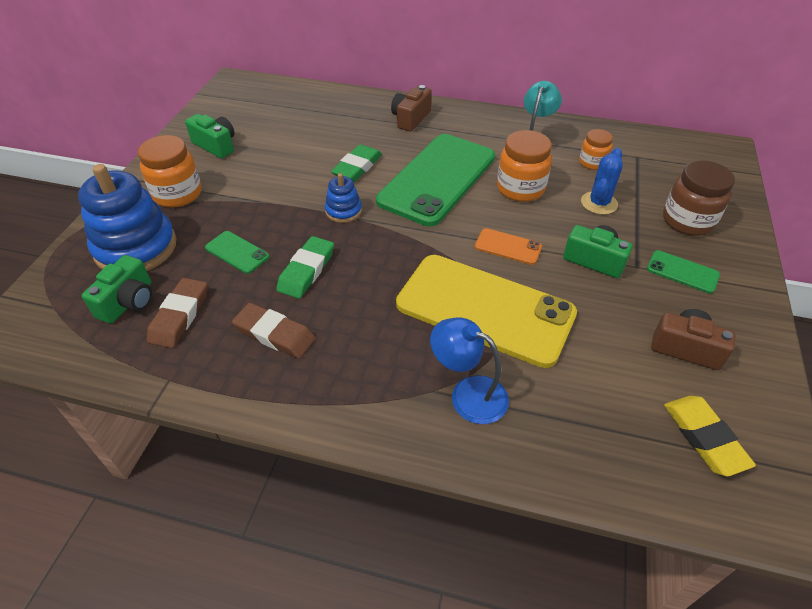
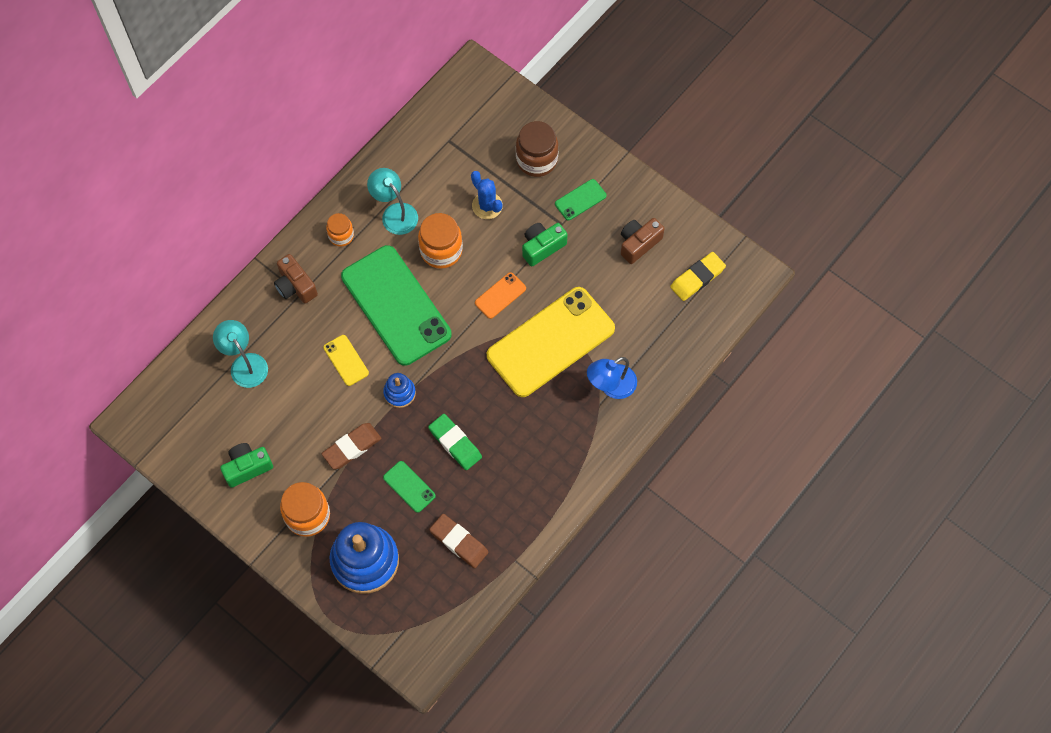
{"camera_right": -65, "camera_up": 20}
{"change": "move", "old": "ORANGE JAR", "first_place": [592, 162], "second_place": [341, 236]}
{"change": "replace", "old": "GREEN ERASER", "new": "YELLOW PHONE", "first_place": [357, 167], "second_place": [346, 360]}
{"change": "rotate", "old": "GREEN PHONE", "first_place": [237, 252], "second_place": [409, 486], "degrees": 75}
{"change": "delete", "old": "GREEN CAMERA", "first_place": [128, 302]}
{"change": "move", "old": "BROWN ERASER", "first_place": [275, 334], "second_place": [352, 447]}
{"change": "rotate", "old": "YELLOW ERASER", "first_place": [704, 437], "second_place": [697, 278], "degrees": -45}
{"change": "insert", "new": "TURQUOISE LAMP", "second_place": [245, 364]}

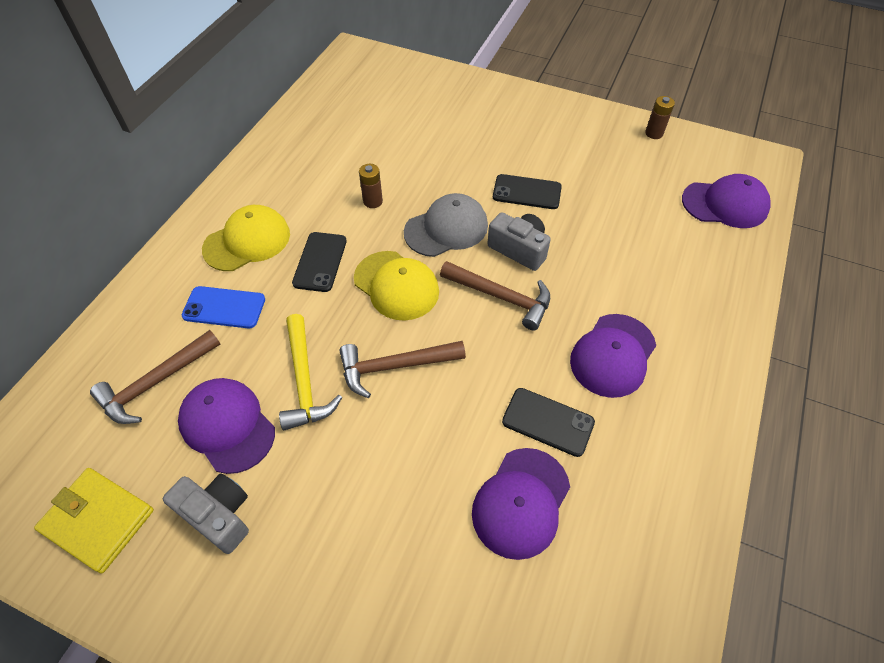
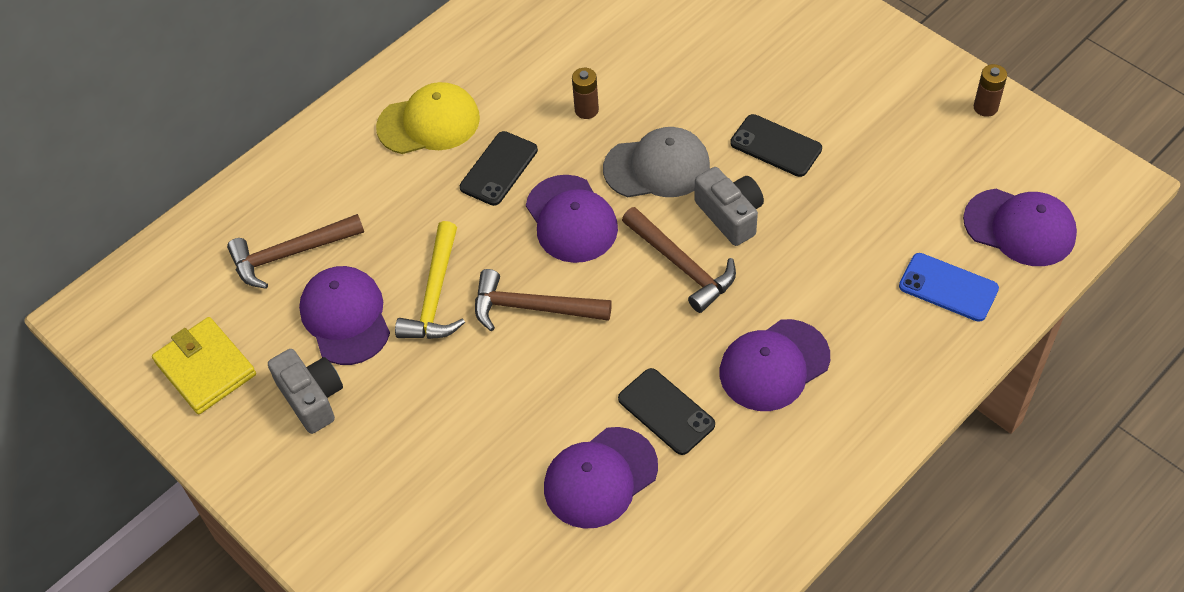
{"camera_right": 25, "camera_up": 0}
{"change": "recolor", "old": "YELLOW CAP", "new": "PURPLE CAP", "first_place": [396, 285], "second_place": [571, 219]}
{"change": "move", "old": "BLUE PHONE", "first_place": [224, 307], "second_place": [948, 287]}

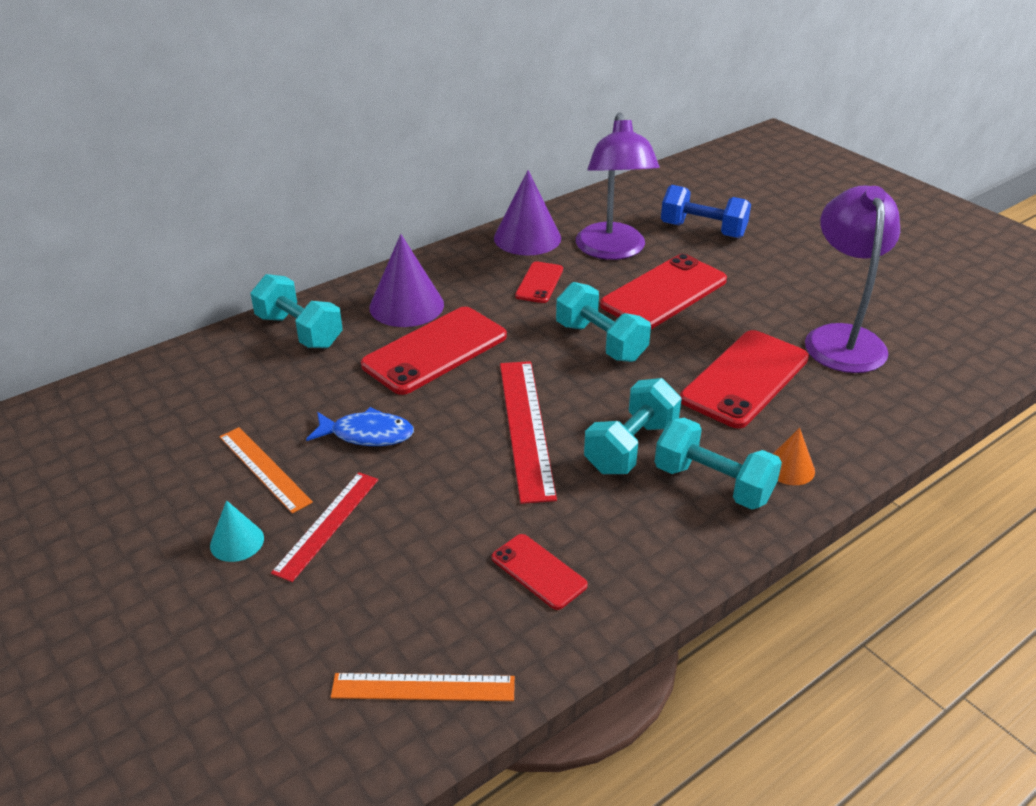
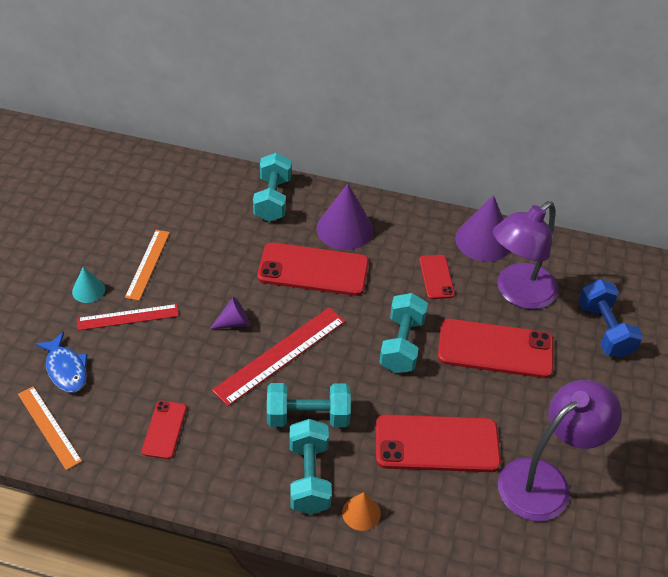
{"camera_right": 50, "camera_up": 10}
{"change": "rotate", "old": "RED PHONE", "first_place": [539, 283], "second_place": [436, 277], "degrees": -75}
{"change": "move", "old": "BLUE FISH", "first_place": [367, 434], "second_place": [66, 369]}
{"change": "insert", "new": "PURPLE CONE", "second_place": [234, 322]}

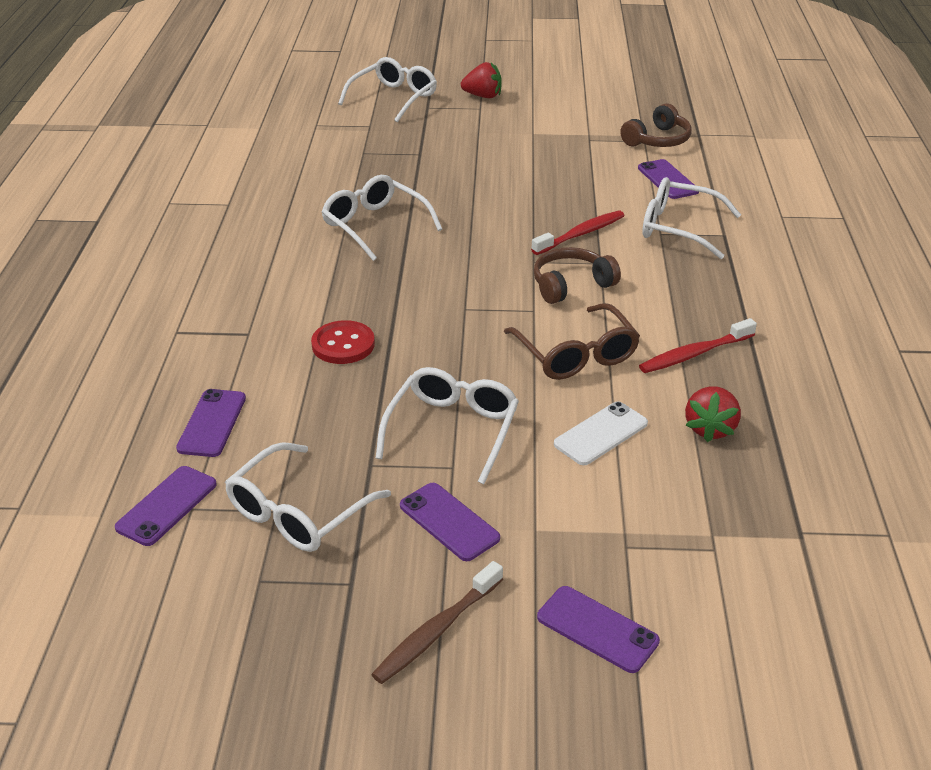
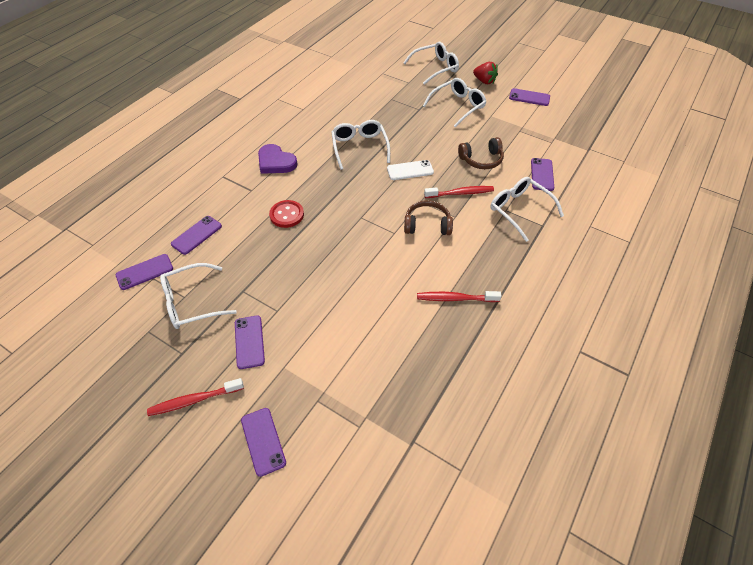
{"camera_right": 30, "camera_up": 15}
{"change": "move", "old": "BROWN HEADPHONES", "first_place": [658, 140], "second_place": [481, 160]}
{"change": "delete", "old": "BROWN GLASSES", "first_place": [576, 354]}
{"change": "move", "old": "WHITE GLASSES", "first_place": [452, 430], "second_place": [457, 106]}
{"change": "delete", "old": "RED STRAWBERRY", "first_place": [710, 428]}
{"change": "move", "old": "WHITE PHONE", "first_place": [601, 434], "second_place": [410, 170]}
{"change": "recolor", "old": "BROWN TOOTHBRUSH", "new": "RED TOOTHBRUSH", "first_place": [437, 630], "second_place": [195, 400]}
{"change": "insert", "new": "PURPLE PHONE", "second_place": [529, 97]}
{"change": "insert", "new": "PURPLE HEART", "second_place": [276, 162]}

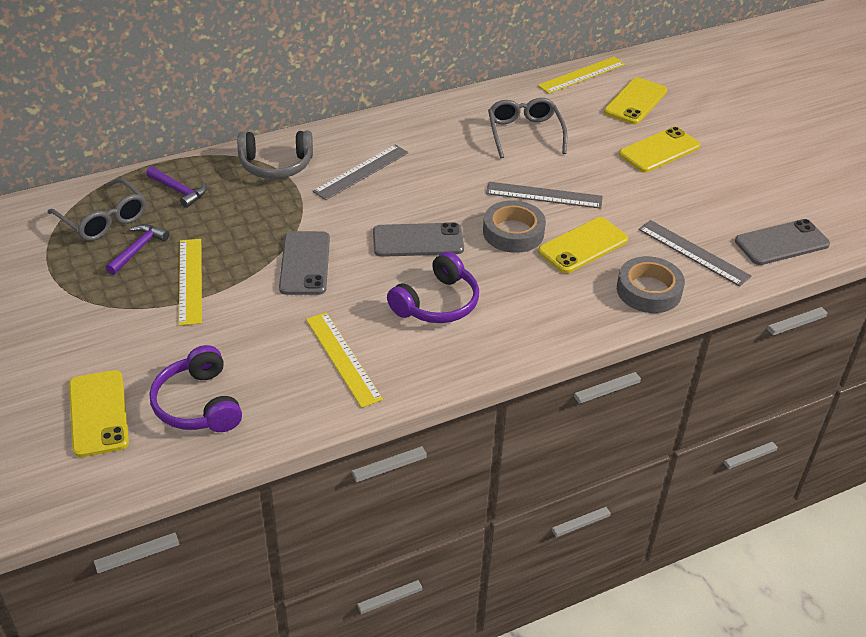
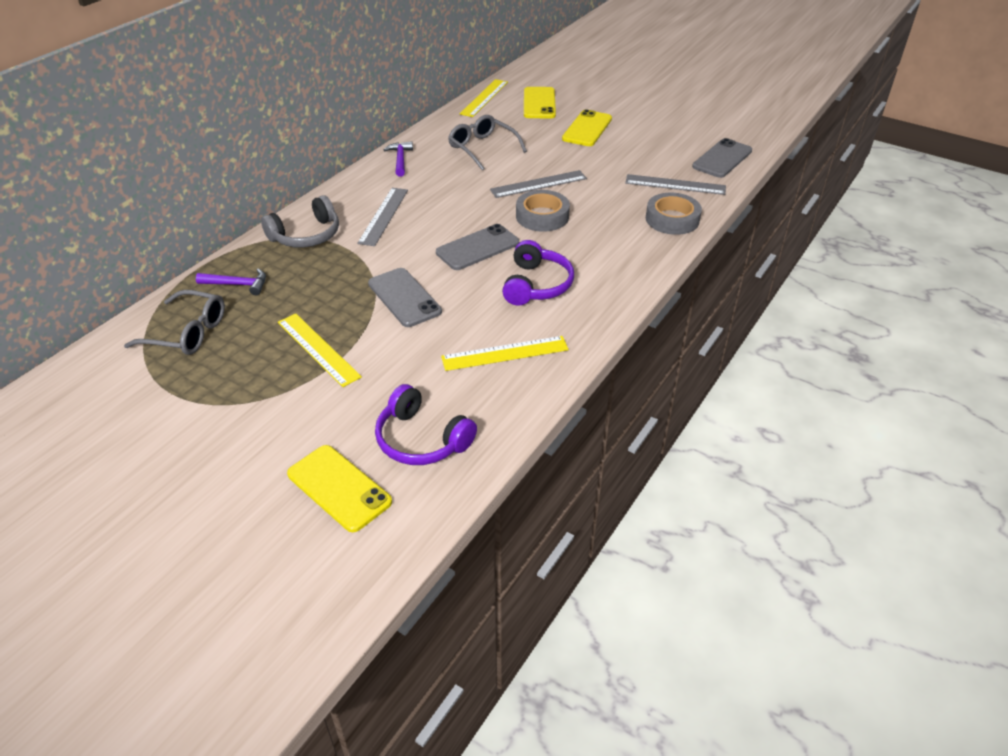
{"camera_right": -30, "camera_up": 0}
{"change": "delete", "old": "YELLOW PHONE", "first_place": [583, 246]}
{"change": "move", "old": "PURPLE HAMMER", "first_place": [138, 249], "second_place": [400, 160]}
{"change": "rotate", "old": "YELLOW RULER", "first_place": [342, 358], "second_place": [505, 353], "degrees": -45}

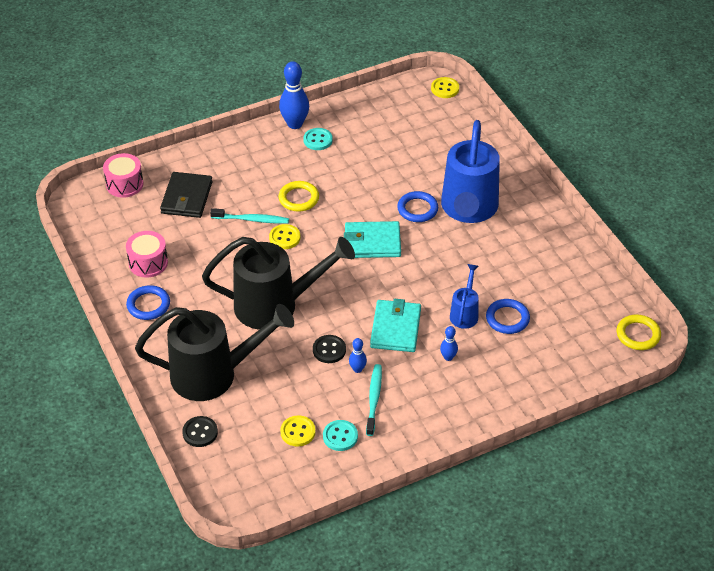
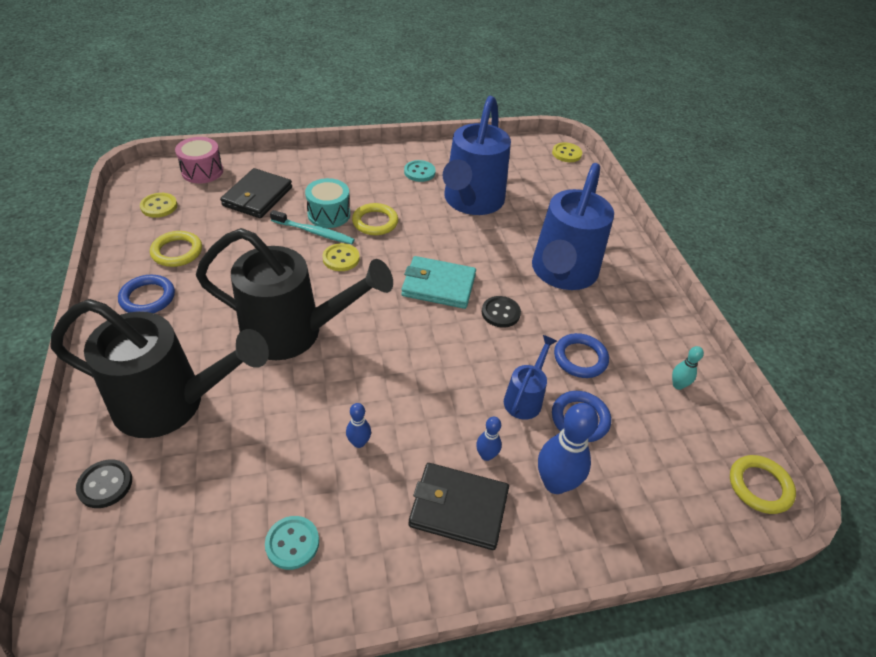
{"camera_right": 10, "camera_up": 0}
{"change": "move", "old": "BLUE BOWLING PIN", "first_place": [295, 124], "second_place": [555, 483]}
{"change": "move", "old": "BLUE RING", "first_place": [417, 209], "second_place": [580, 358]}
{"change": "replace", "old": "PINK DRUM", "new": "YELLOW RING", "first_place": [148, 263], "second_place": [177, 252]}
{"change": "delete", "old": "TURQUOISE WALLET", "first_place": [395, 328]}
{"change": "move", "old": "BLACK BUTTON", "first_place": [329, 350], "second_place": [500, 313]}
{"change": "delete", "old": "TURQUOISE TOOTHBRUSH", "first_place": [374, 399]}
{"change": "move", "old": "YELLOW BUTTON", "first_place": [298, 432], "second_place": [159, 206]}
{"change": "insert", "new": "BLUE WATERING CAN", "second_place": [471, 202]}
{"change": "insert", "new": "TURQUOISE DRUM", "second_place": [329, 214]}
{"change": "insert", "new": "TURQUOISE BOWLING PIN", "second_place": [678, 385]}
{"change": "insert", "new": "BLACK WALLET", "second_place": [458, 508]}

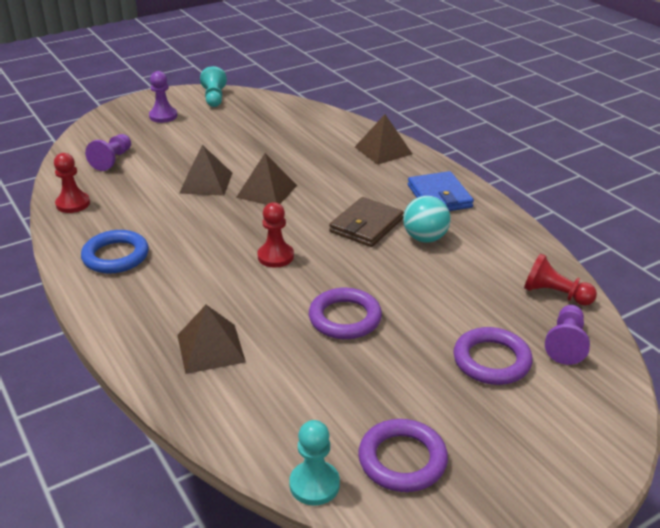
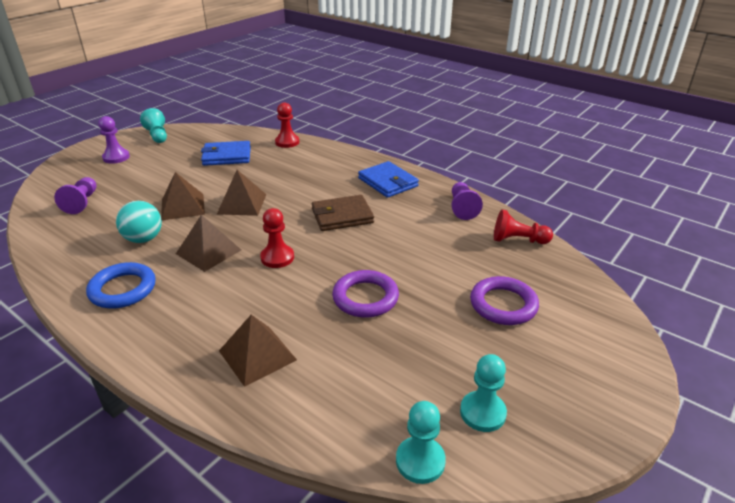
{"camera_right": -20, "camera_up": 0}
{"change": "move", "old": "BROWN PYRAMID", "first_place": [383, 150], "second_place": [208, 251]}
{"change": "move", "old": "RED PAWN", "first_place": [73, 204], "second_place": [287, 142]}
{"change": "move", "old": "TURQUOISE BALL", "first_place": [425, 238], "second_place": [144, 239]}
{"change": "rotate", "old": "BROWN WALLET", "first_place": [366, 225], "second_place": [342, 216], "degrees": 60}
{"change": "move", "old": "PURPLE PAWN", "first_place": [566, 344], "second_place": [462, 208]}
{"change": "replace", "old": "PURPLE RING", "new": "TURQUOISE PAWN", "first_place": [402, 460], "second_place": [482, 412]}
{"change": "insert", "new": "BLUE WALLET", "second_place": [227, 156]}

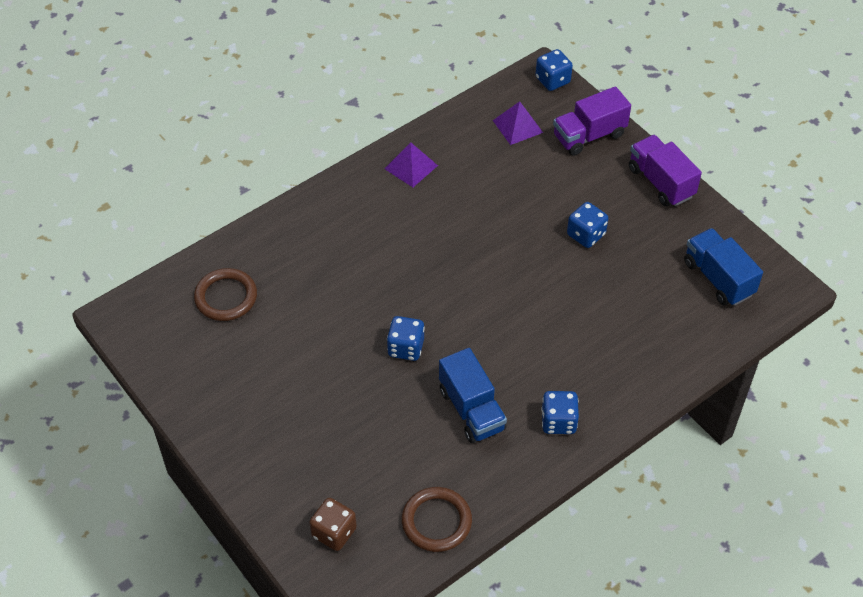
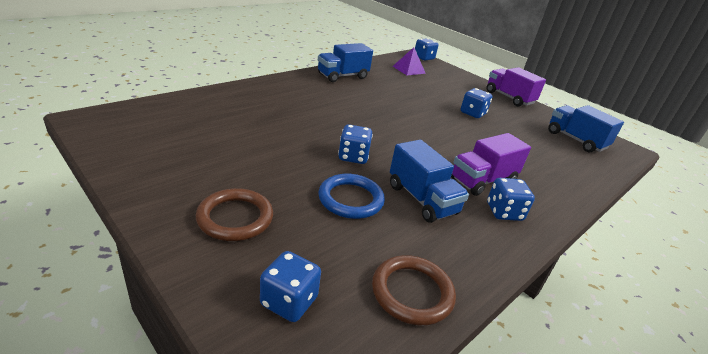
{"camera_right": -10, "camera_up": -20}
{"change": "move", "old": "PURPLE TRUCK", "first_place": [589, 136], "second_place": [482, 180]}
{"change": "replace", "old": "PURPLE PYRAMID", "new": "BLUE TRUCK", "first_place": [411, 167], "second_place": [343, 76]}
{"change": "move", "old": "BROWN RING", "first_place": [226, 297], "second_place": [235, 218]}
{"change": "recolor", "old": "BROWN DICE", "new": "BLUE DICE", "first_place": [334, 532], "second_place": [289, 301]}
{"change": "insert", "new": "BLUE RING", "second_place": [351, 199]}

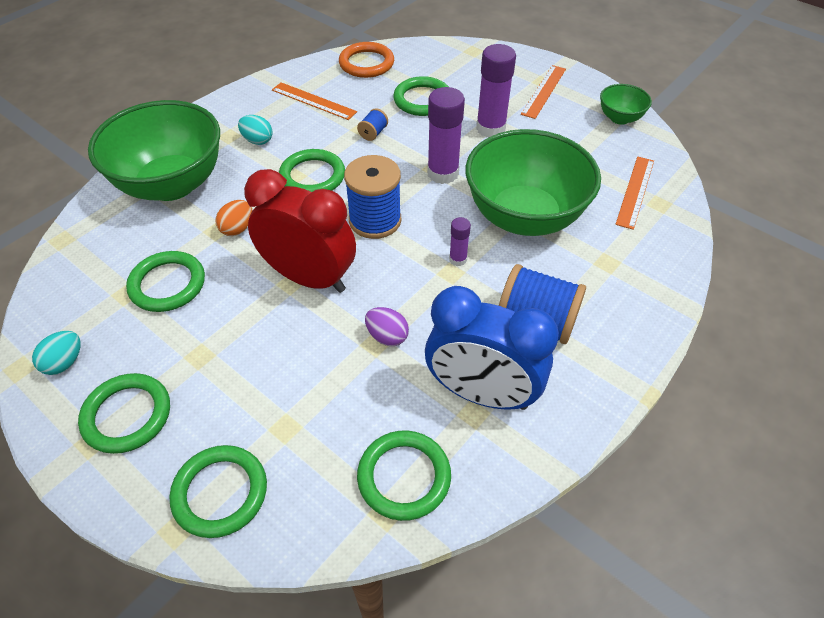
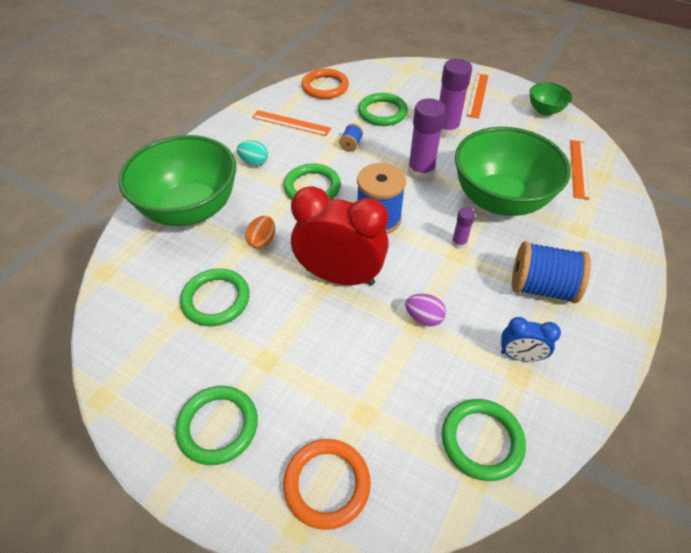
{"camera_right": -10, "camera_up": 0}
{"change": "resize", "old": "BLUE CLOCK", "first_place": [482, 393], "second_place": [520, 356], "factor": 0.49}
{"change": "delete", "old": "TURQUOISE EGG", "first_place": [64, 362]}
{"change": "recolor", "old": "GREEN RING", "new": "ORANGE RING", "first_place": [220, 493], "second_place": [327, 484]}

